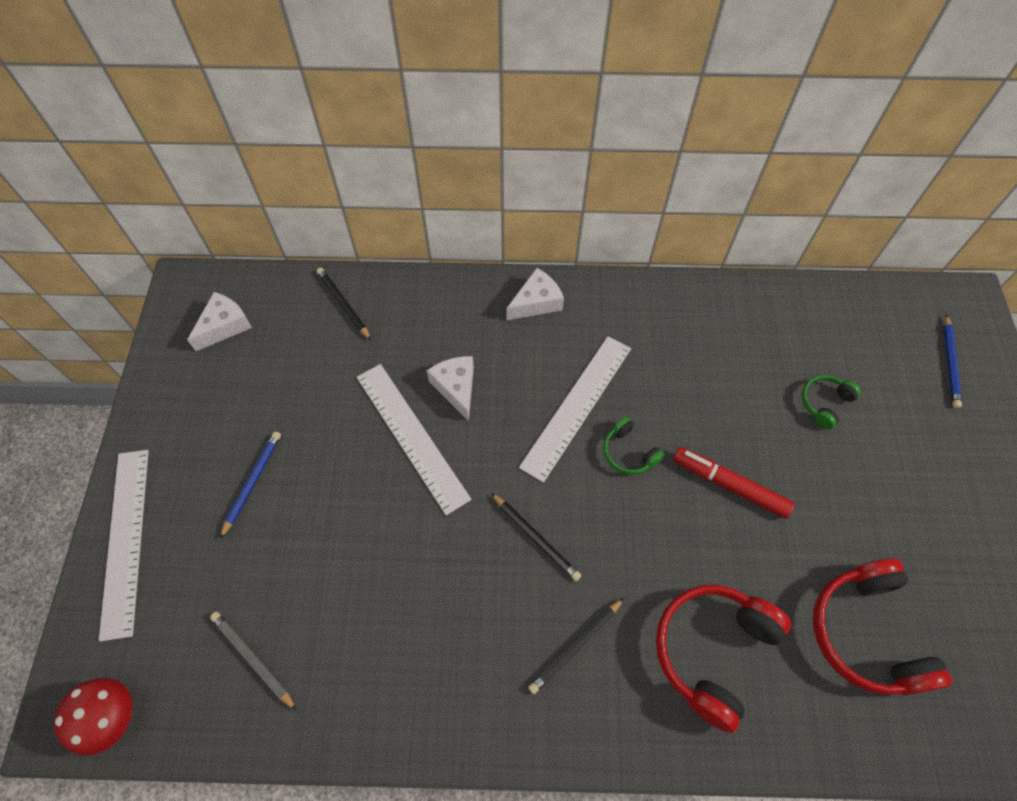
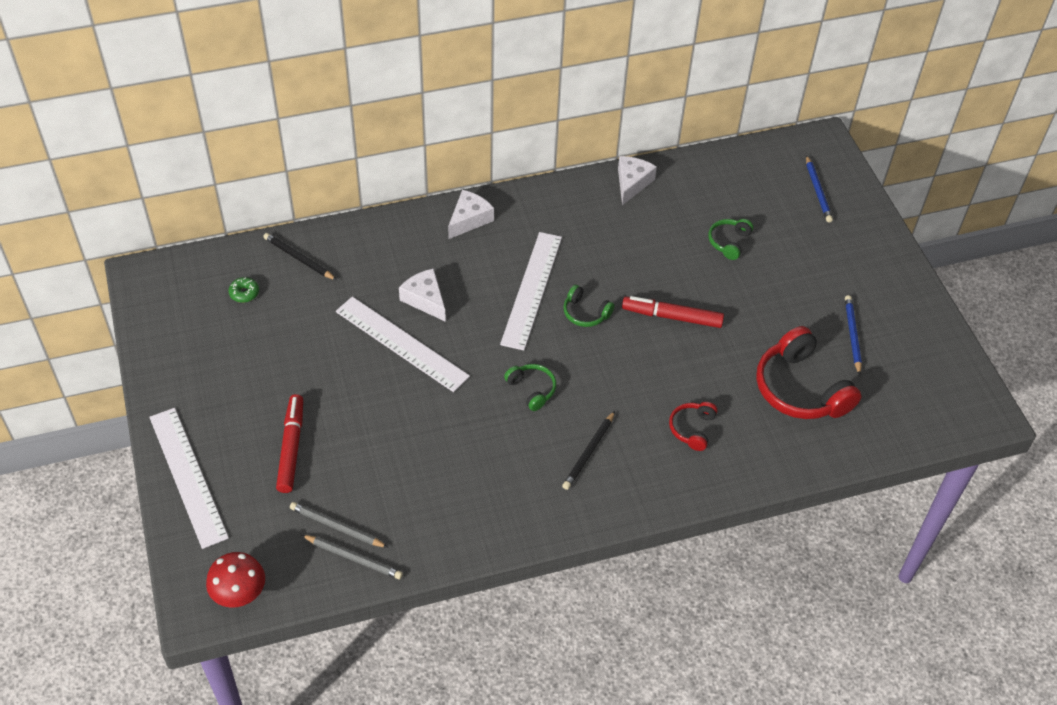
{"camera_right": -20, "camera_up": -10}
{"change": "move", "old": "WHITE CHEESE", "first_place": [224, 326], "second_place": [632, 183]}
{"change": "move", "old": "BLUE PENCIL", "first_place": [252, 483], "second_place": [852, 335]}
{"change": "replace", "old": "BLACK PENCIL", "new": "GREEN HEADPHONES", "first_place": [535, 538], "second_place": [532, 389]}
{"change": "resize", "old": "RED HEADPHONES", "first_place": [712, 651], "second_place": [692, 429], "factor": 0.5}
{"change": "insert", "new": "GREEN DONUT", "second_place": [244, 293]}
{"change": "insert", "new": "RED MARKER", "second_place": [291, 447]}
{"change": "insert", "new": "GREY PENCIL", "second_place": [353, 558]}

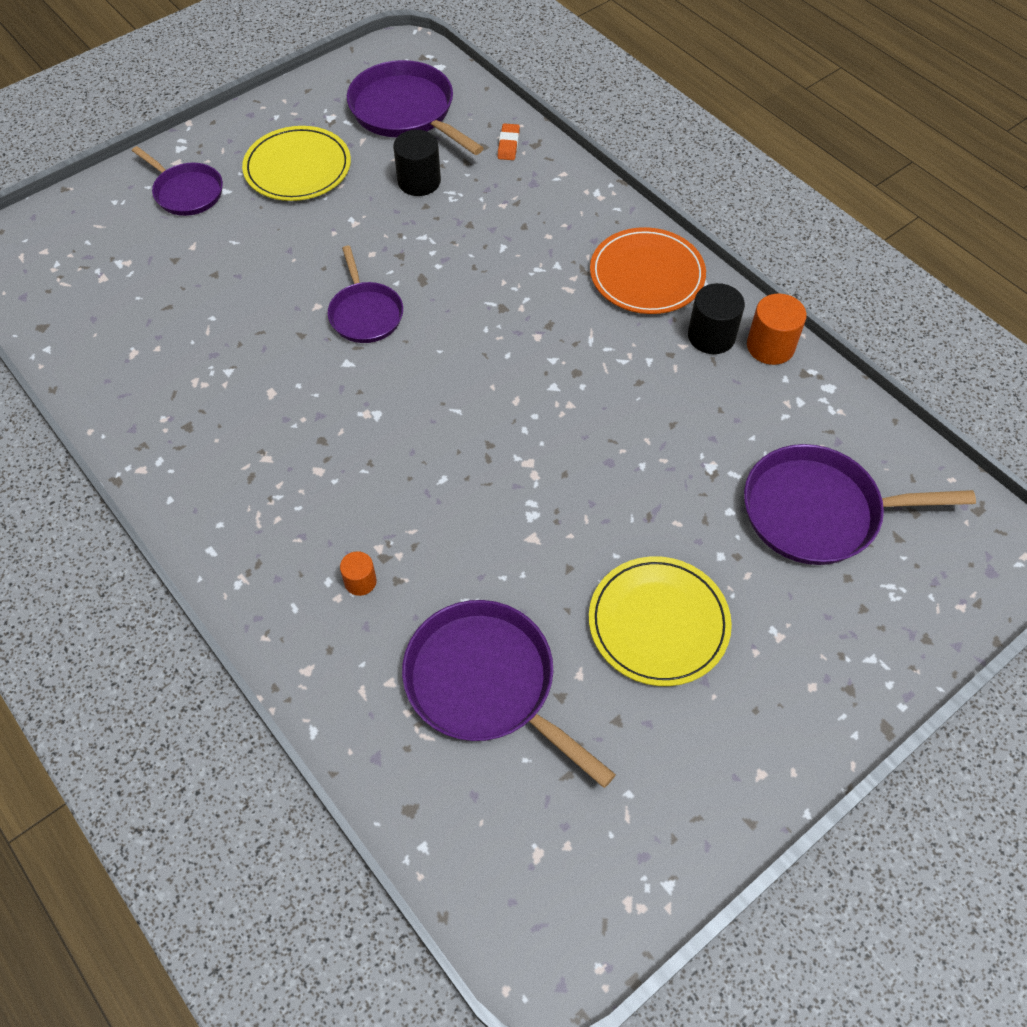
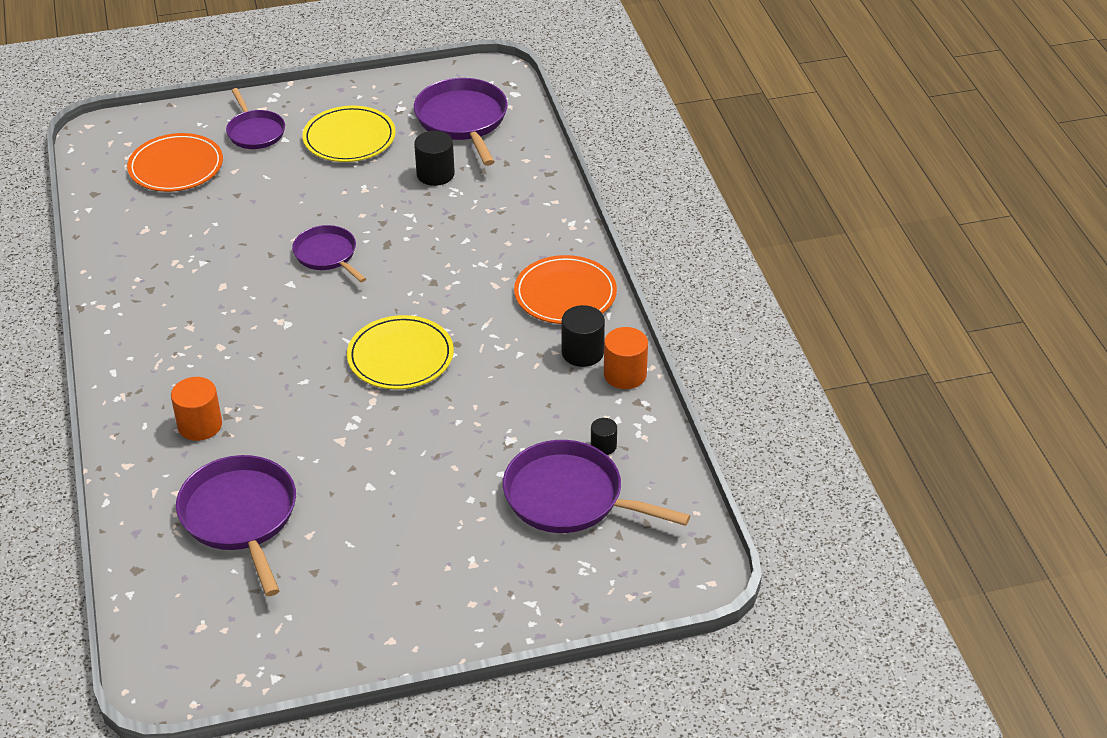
{"camera_right": 25, "camera_up": -15}
{"change": "delete", "old": "ORANGE ERASER", "first_place": [508, 144]}
{"change": "rotate", "old": "PURPLE PAN", "first_place": [365, 314], "second_place": [327, 255], "degrees": 135}
{"change": "resize", "old": "ORANGE CYLINDER", "first_place": [360, 581], "second_place": [200, 425], "factor": 1.72}
{"change": "move", "old": "YELLOW PLATE", "first_place": [658, 623], "second_place": [400, 356]}
{"change": "insert", "new": "ORANGE PLATE", "second_place": [176, 167]}
{"change": "insert", "new": "BLACK CYLINDER", "second_place": [603, 446]}

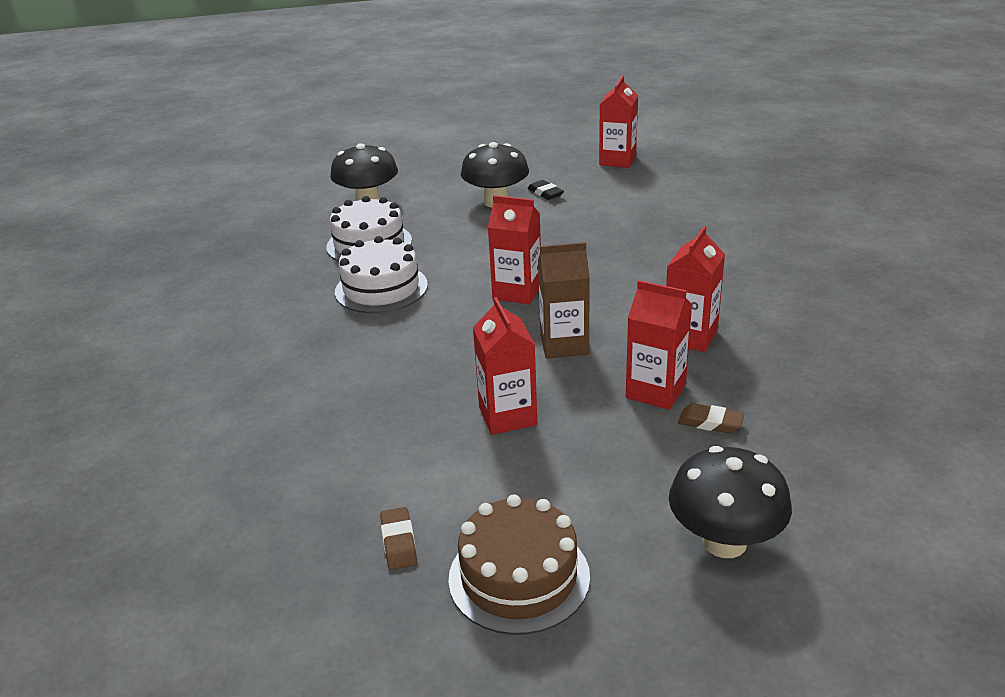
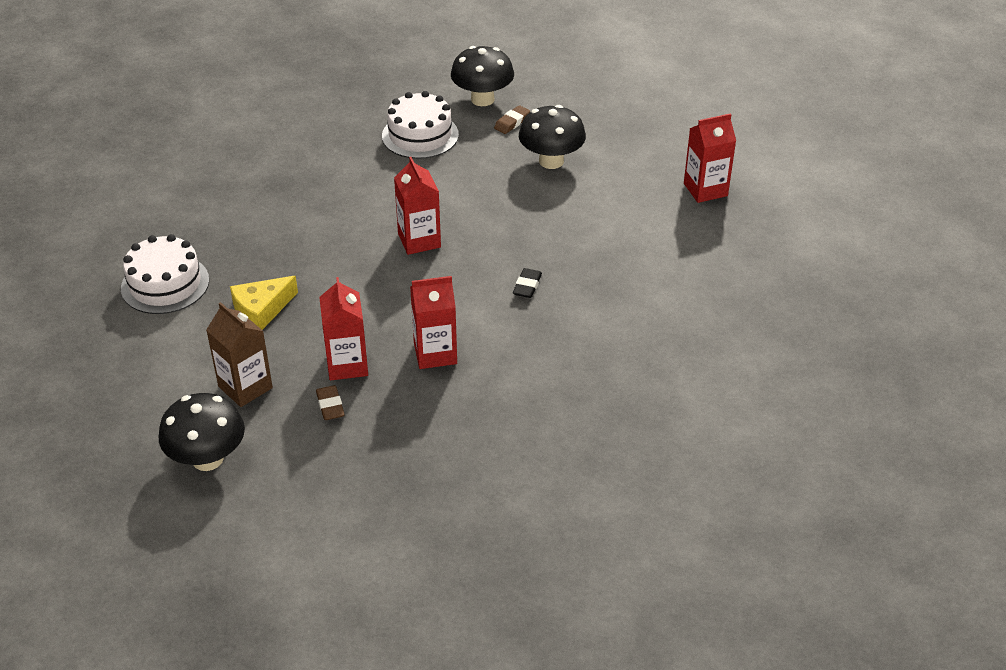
{"camera_right": 50, "camera_up": 10}
{"change": "move", "old": "BLACK ERASER", "first_place": [545, 193], "second_place": [527, 286]}
{"change": "move", "old": "WHITE CAKE", "first_place": [381, 288], "second_place": [165, 284]}
{"change": "move", "old": "BROWN CARTON", "first_place": [564, 344], "second_place": [245, 387]}
{"change": "replace", "old": "RED CARTON", "new": "YELLOW CHEESE", "first_place": [507, 416], "second_place": [261, 310]}
{"change": "delete", "old": "BROWN CAKE", "first_place": [519, 577]}
{"change": "move", "old": "BROWN ERASER", "first_place": [399, 542], "second_place": [512, 122]}

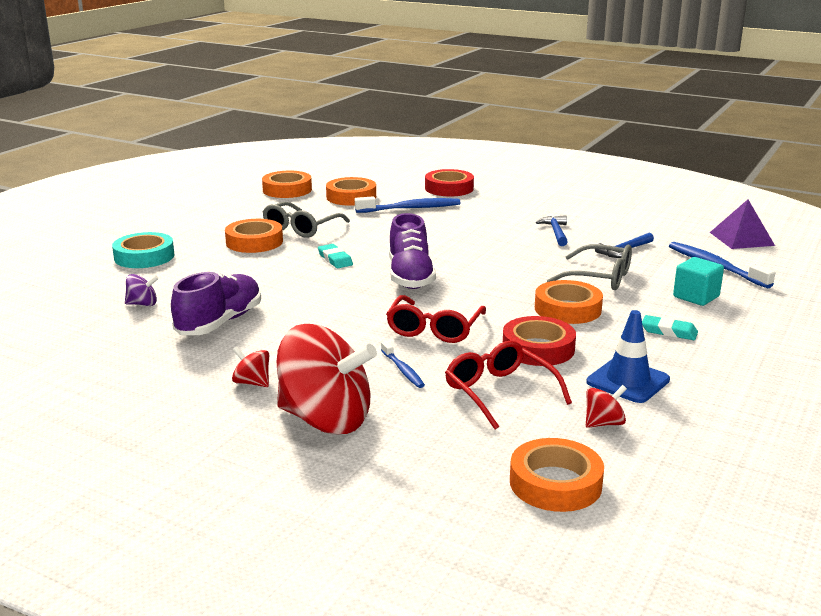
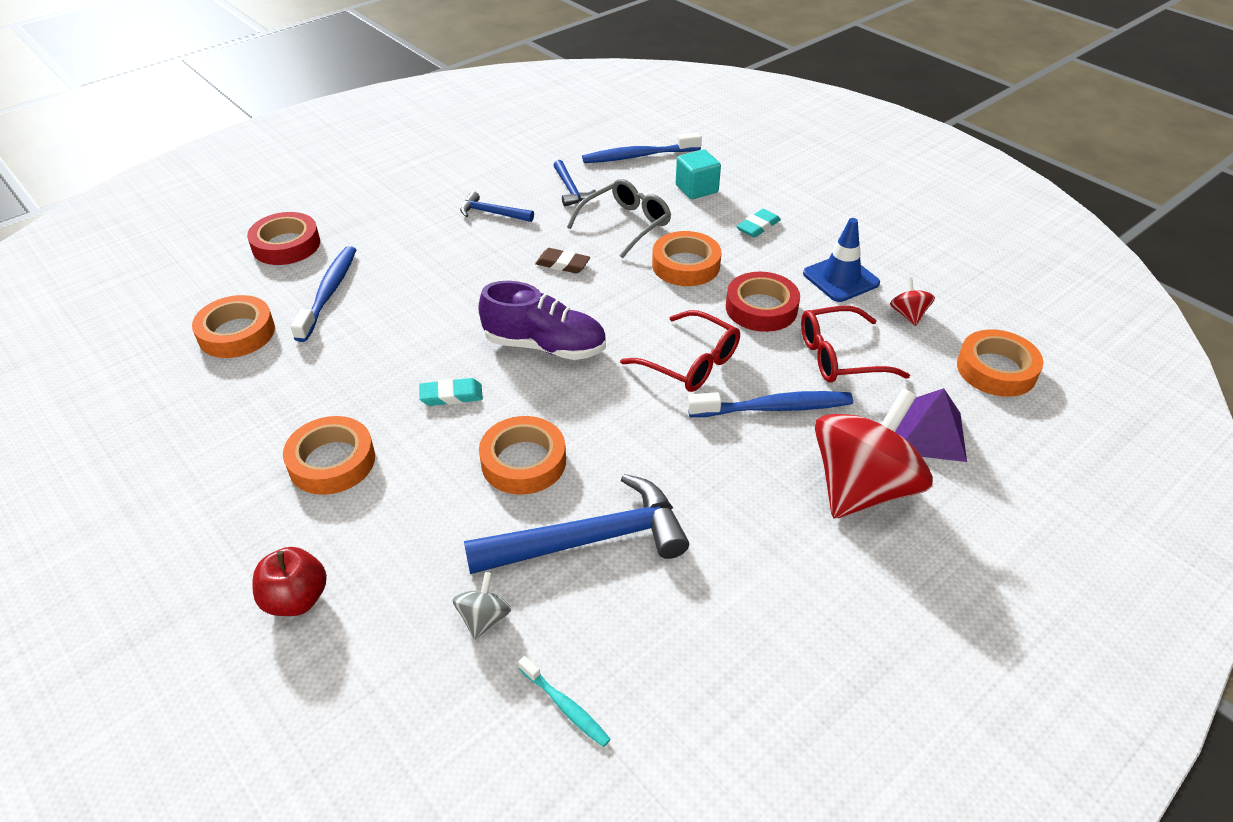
{"camera_right": -70, "camera_up": 20}
{"change": "move", "old": "ORANGE TAPE", "first_place": [287, 190], "second_place": [523, 461]}
{"change": "move", "old": "PURPLE PYRAMID", "first_place": [741, 239], "second_place": [928, 432]}
{"change": "delete", "old": "GREY GLASSES", "first_place": [301, 228]}
{"change": "replace", "old": "TURQUOISE TAPE", "new": "RED APPLE", "first_place": [144, 257], "second_place": [296, 599]}
{"change": "replace", "old": "PURPLE SHOE", "new": "BLUE HAMMER", "first_place": [219, 323], "second_place": [589, 540]}
{"change": "recolor", "old": "PURPLE SPINNING TOP", "new": "GREY SPINNING TOP", "first_place": [143, 304], "second_place": [484, 618]}
{"change": "resize", "old": "BLUE TOOTHBRUSH", "first_place": [403, 370], "second_place": [774, 408], "factor": 1.79}
{"change": "delete", "old": "RED SPINNING TOP", "first_place": [252, 383]}
{"change": "insert", "new": "BROWN ERASER", "second_place": [562, 264]}
{"change": "insert", "new": "TURQUOISE TOOTHBRUSH", "second_place": [565, 707]}

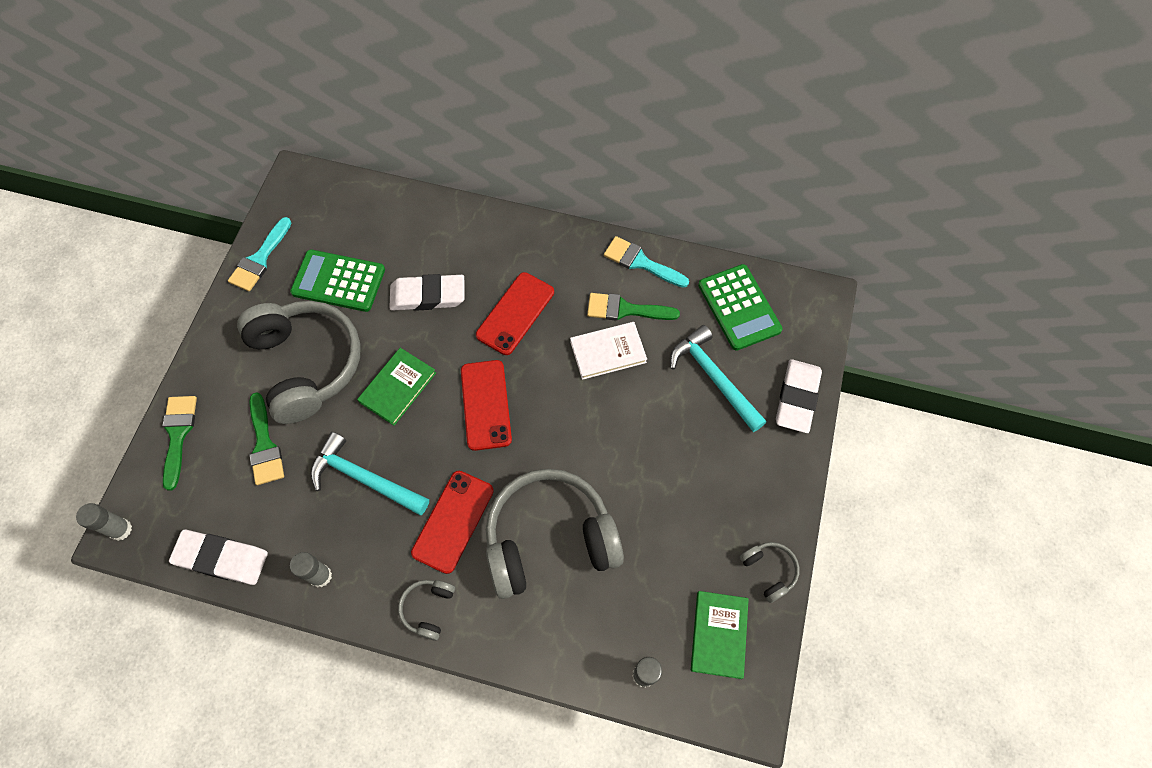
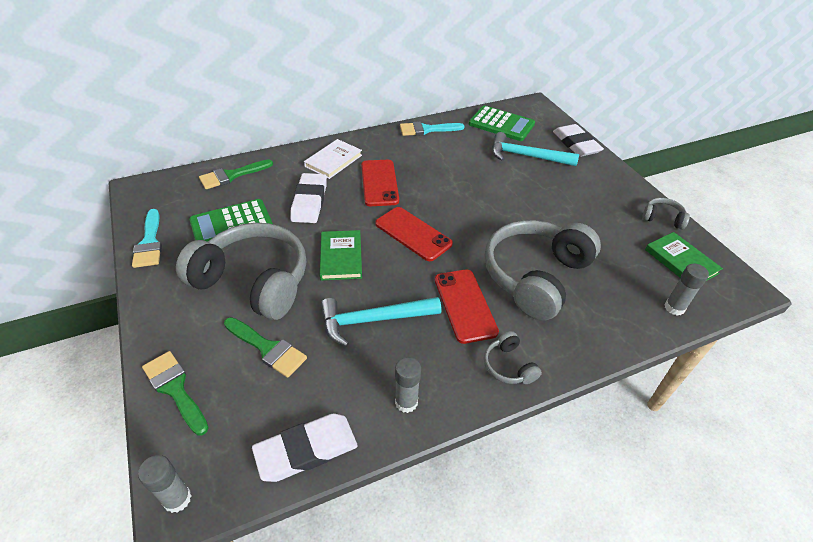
{"camera_right": -40, "camera_up": -20}
{"change": "rotate", "old": "WHITE ERASER", "first_place": [428, 296], "second_place": [309, 201], "degrees": -45}
{"change": "move", "old": "GREEN BRUSH", "first_place": [625, 309], "second_place": [232, 175]}
{"change": "move", "old": "WHITE BOOK", "first_place": [608, 352], "second_place": [333, 161]}

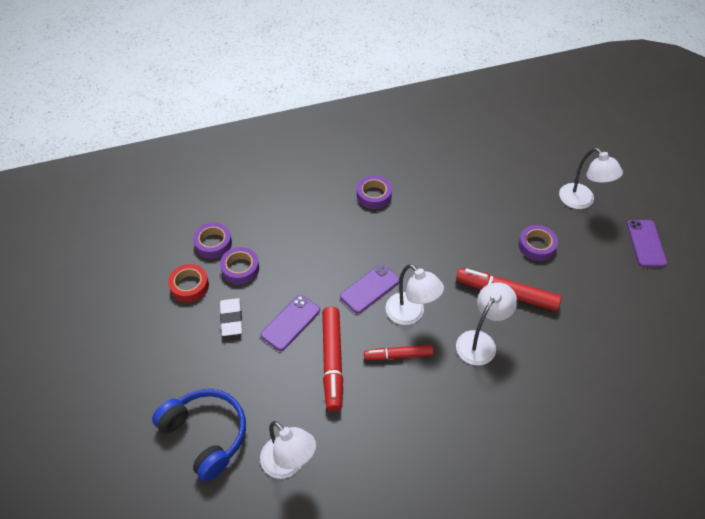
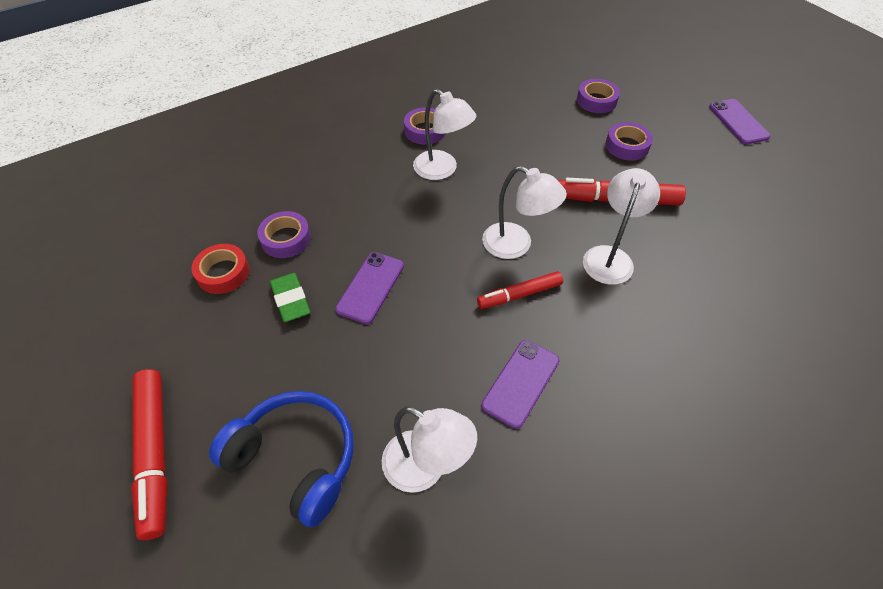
{"camera_right": -15, "camera_up": 0}
{"change": "move", "old": "WHITE LAMP", "first_place": [581, 201], "second_place": [442, 170]}
{"change": "move", "old": "PURPLE TAPE", "first_place": [213, 243], "second_place": [596, 100]}
{"change": "move", "old": "PURPLE PHONE", "first_place": [370, 289], "second_place": [521, 383]}
{"change": "recolor", "old": "WHITE ERASER", "new": "GREEN ERASER", "first_place": [231, 319], "second_place": [290, 300]}
{"change": "move", "old": "RED MARKER", "first_place": [332, 361], "second_place": [155, 453]}

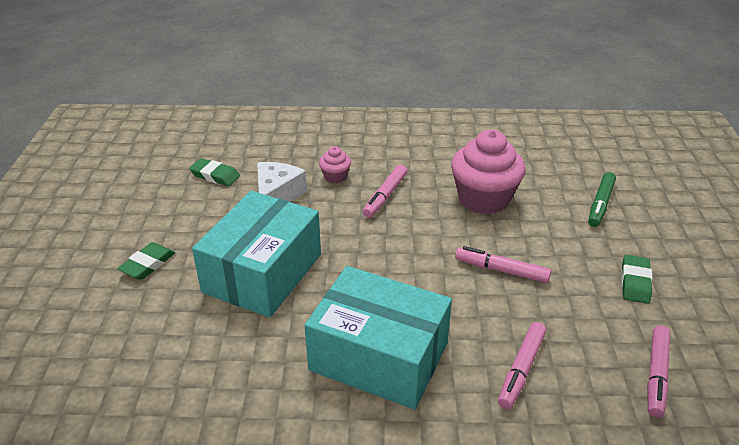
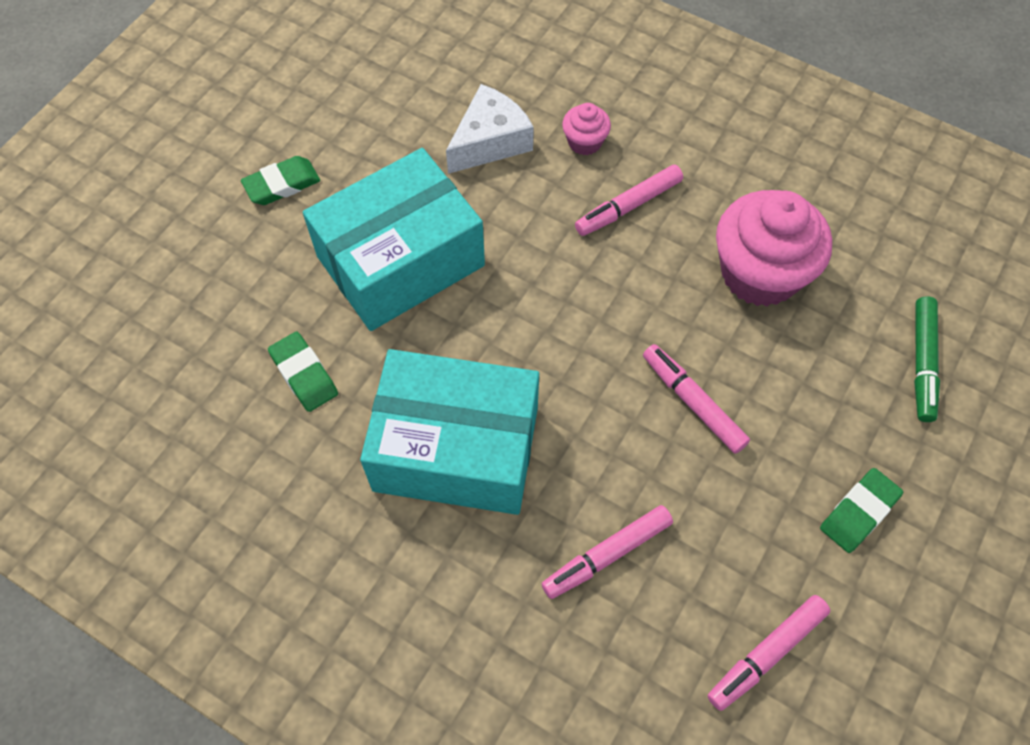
{"camera_right": 30, "camera_up": 25}
{"change": "move", "old": "GREEN ERASER", "first_place": [215, 175], "second_place": [304, 374]}
{"change": "rotate", "old": "GREEN MARKER", "first_place": [600, 204], "second_place": [922, 363], "degrees": -45}
{"change": "rotate", "old": "TURQUOISE BOX", "first_place": [379, 357], "second_place": [456, 449], "degrees": -45}

